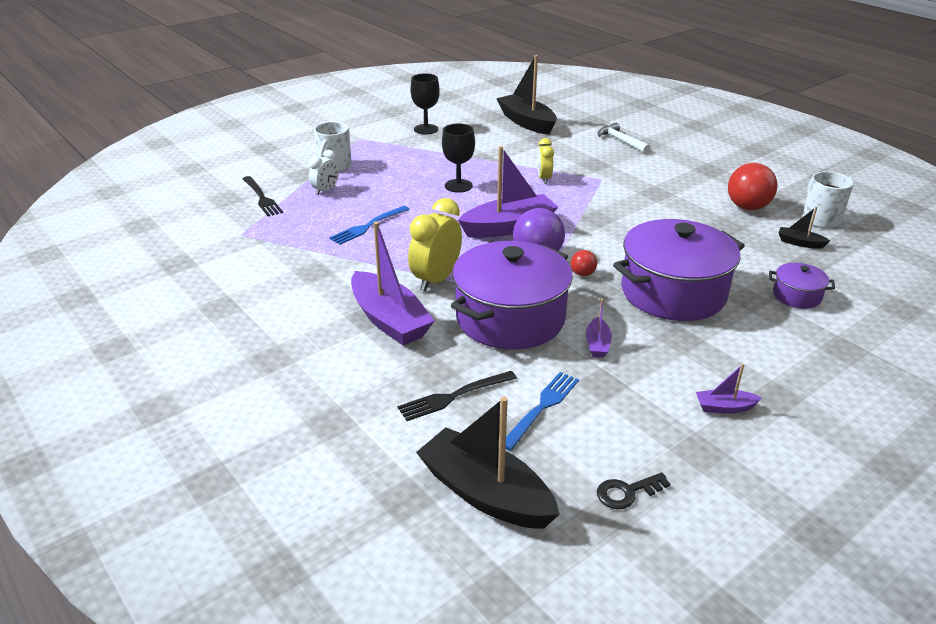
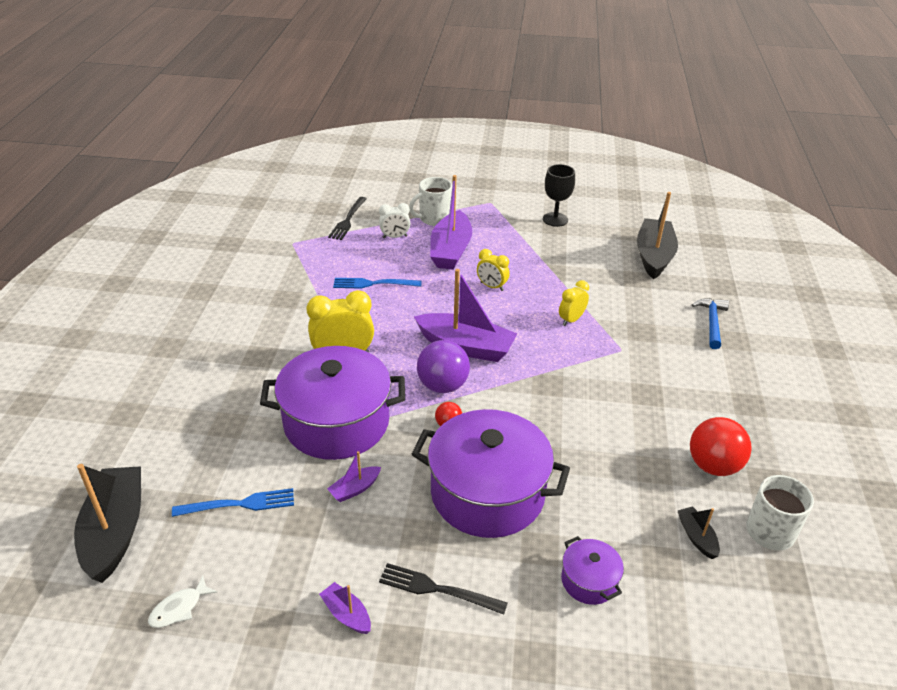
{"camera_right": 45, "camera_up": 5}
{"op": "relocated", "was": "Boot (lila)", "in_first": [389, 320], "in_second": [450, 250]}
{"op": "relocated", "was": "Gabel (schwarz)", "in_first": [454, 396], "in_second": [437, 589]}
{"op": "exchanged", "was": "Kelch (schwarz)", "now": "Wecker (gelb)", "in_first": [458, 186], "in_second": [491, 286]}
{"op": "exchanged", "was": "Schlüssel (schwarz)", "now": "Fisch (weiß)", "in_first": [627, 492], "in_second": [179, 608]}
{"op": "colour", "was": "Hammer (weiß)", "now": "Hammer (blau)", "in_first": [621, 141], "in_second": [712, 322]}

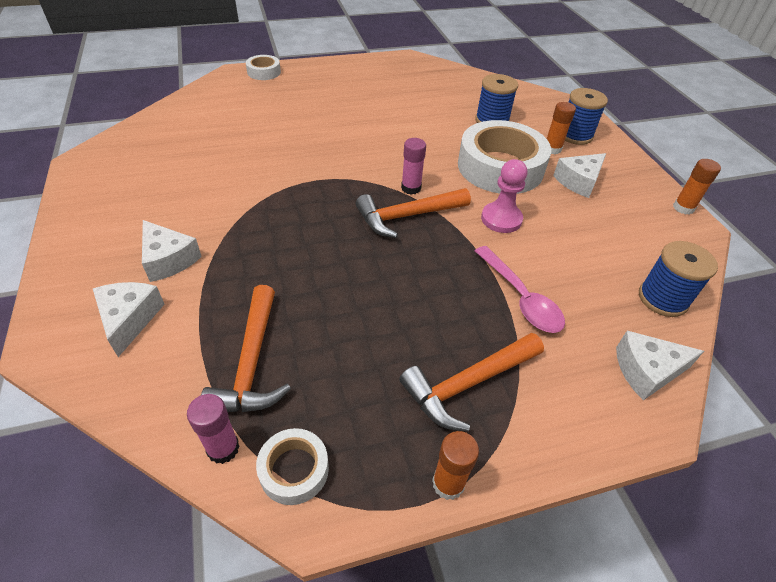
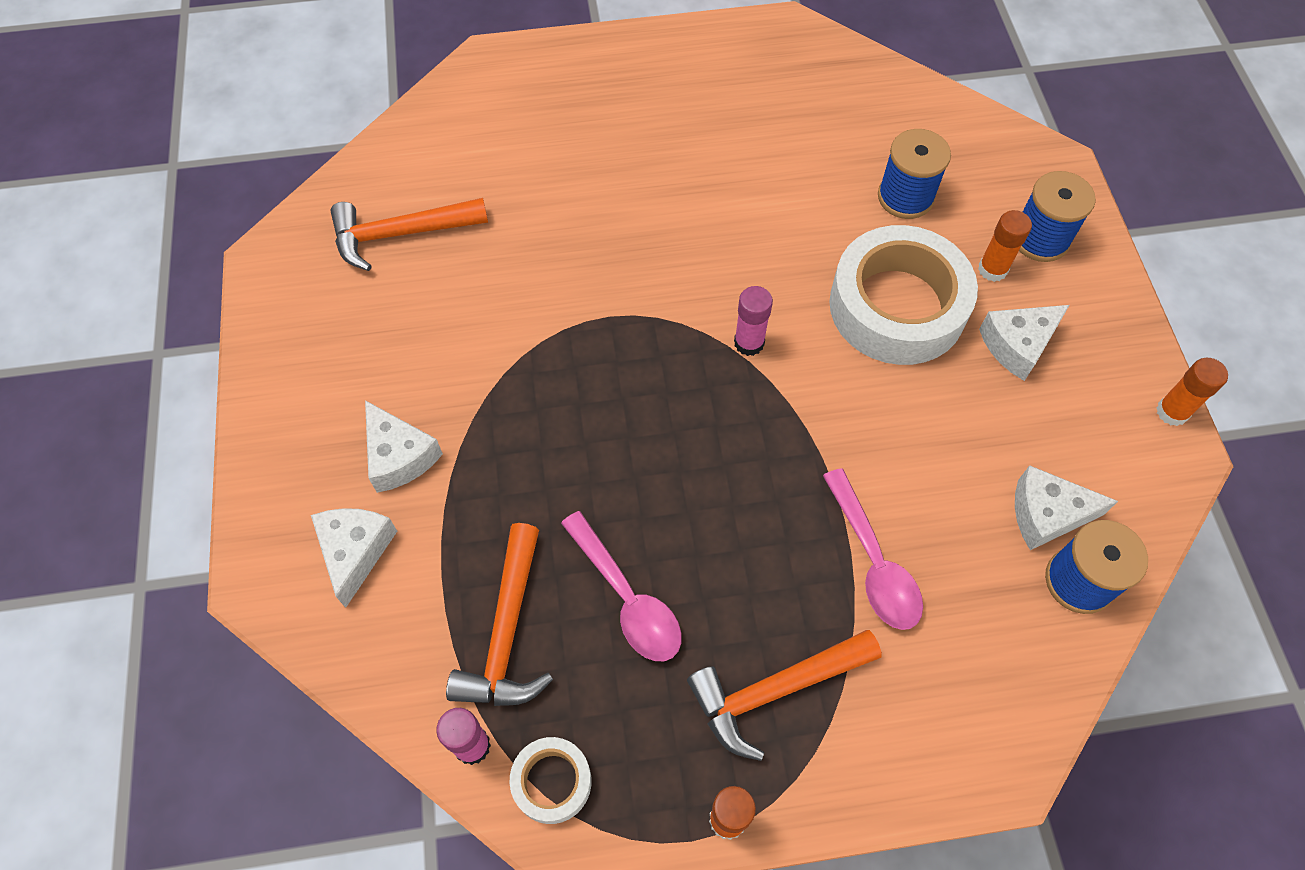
{"camera_right": 10, "camera_up": 15}
{"op": "missing", "was": "Klebeband (weiß)", "in_first": [264, 72]}
{"op": "missing", "was": "Bauer (rosa)", "in_first": [501, 219]}
{"op": "appeared", "now": "Löffel (rosa)", "in_second": [627, 598]}
{"op": "relocated", "was": "Hammer (orange)", "in_first": [407, 216], "in_second": [401, 234]}
{"op": "relocated", "was": "Käse (weiß)", "in_first": [646, 371], "in_second": [1047, 514]}

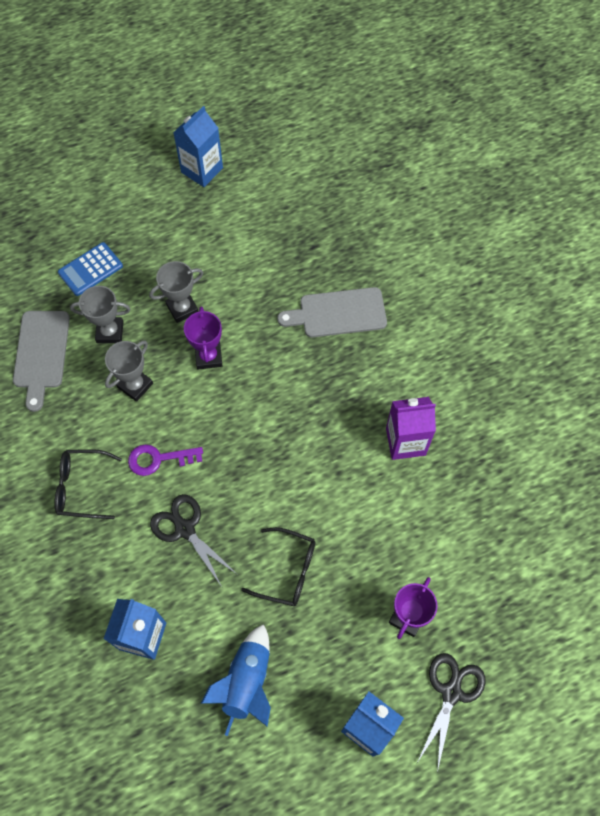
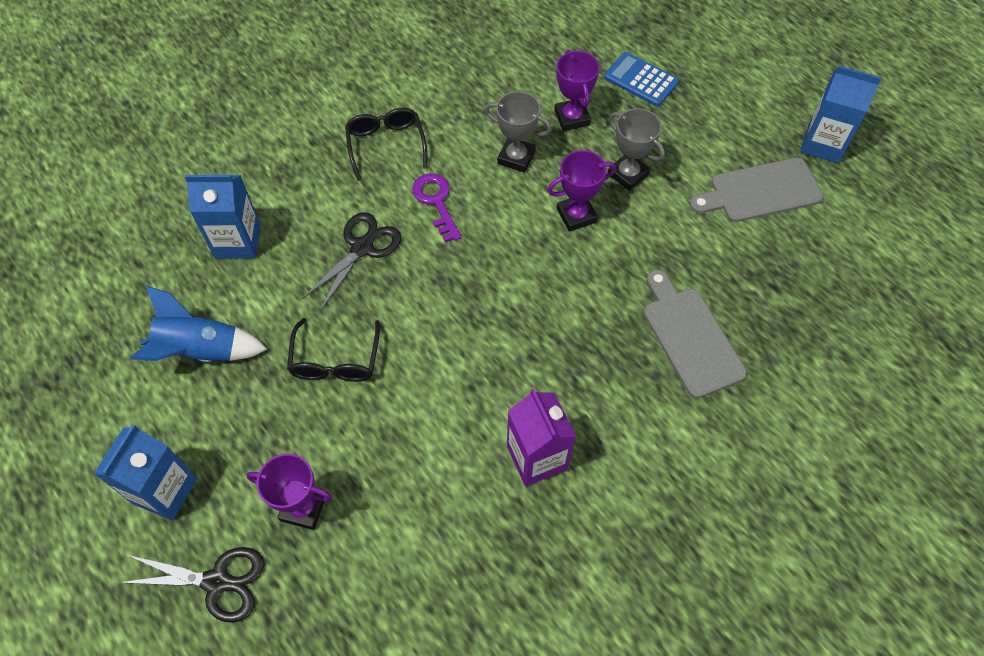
{"camera_right": 75, "camera_up": -5}
{"op": "relocated", "was": "Schneidebrett (grau)", "in_first": [41, 353], "in_second": [760, 191]}
{"op": "colour", "was": "Pokal (grau)", "now": "Pokal (lila)", "in_first": [110, 332], "in_second": [572, 118]}

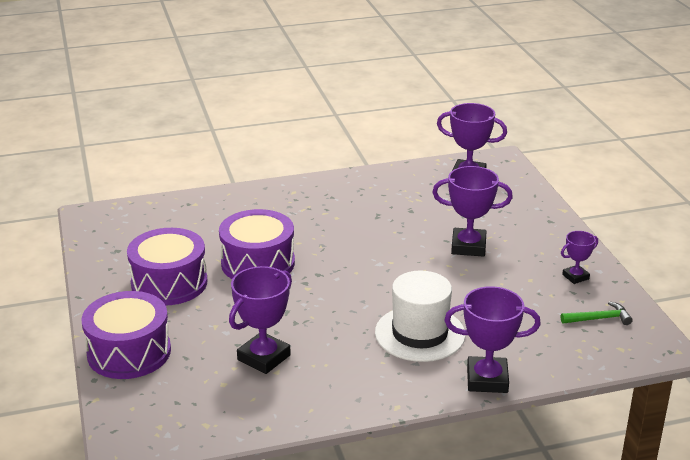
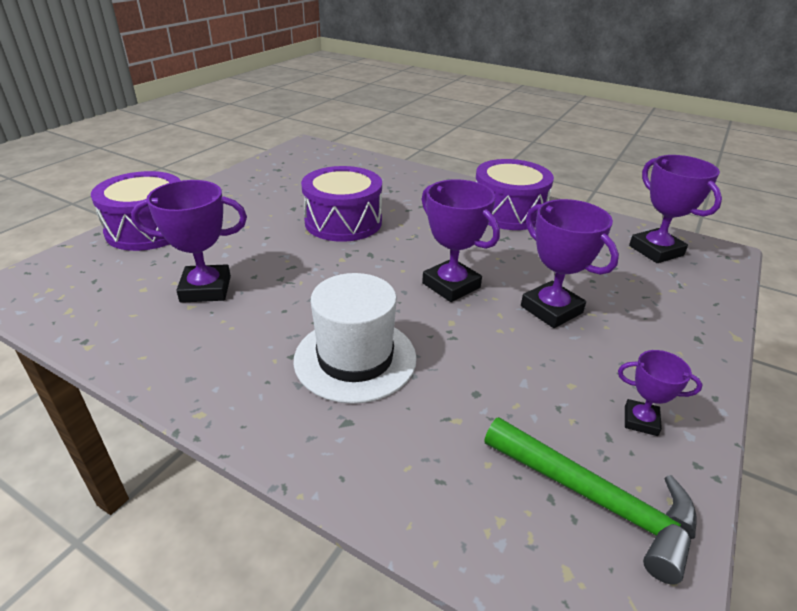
{"camera_right": 45, "camera_up": 5}
{"op": "relocated", "was": "Trommel (lila)", "in_first": [169, 283], "in_second": [508, 212]}
{"op": "relocated", "was": "Pokal (lila)", "in_first": [487, 379], "in_second": [451, 285]}
{"op": "size", "was": "Hammer (grün)", "in_first": [599, 319], "in_second": [596, 500], "ratio": 1.74}

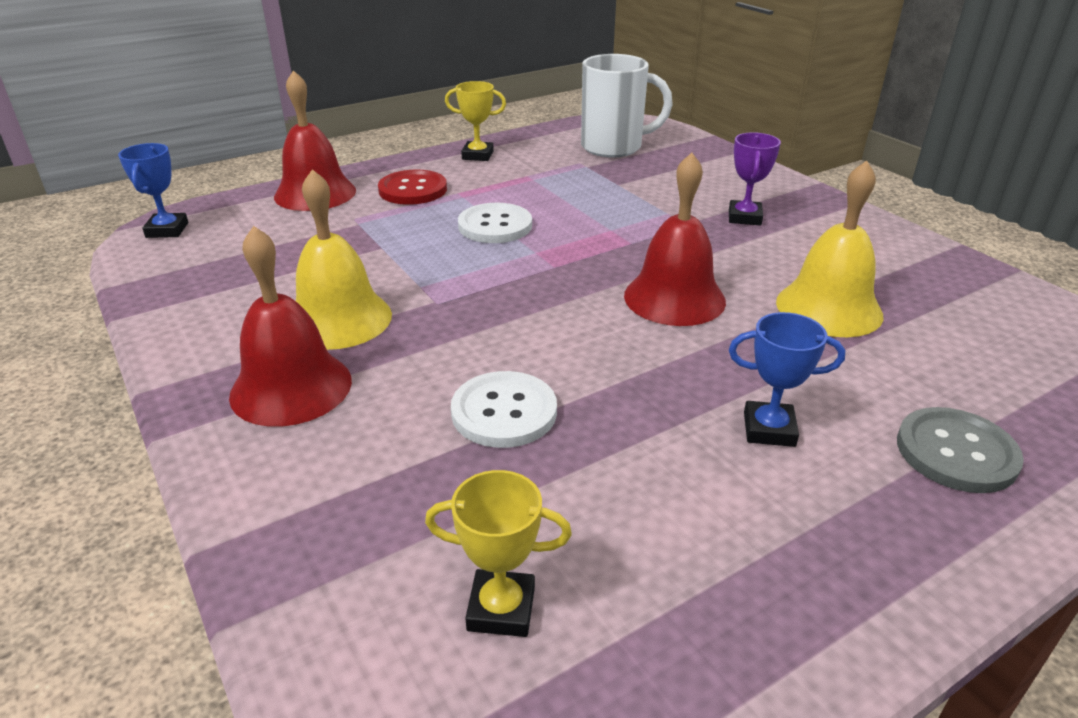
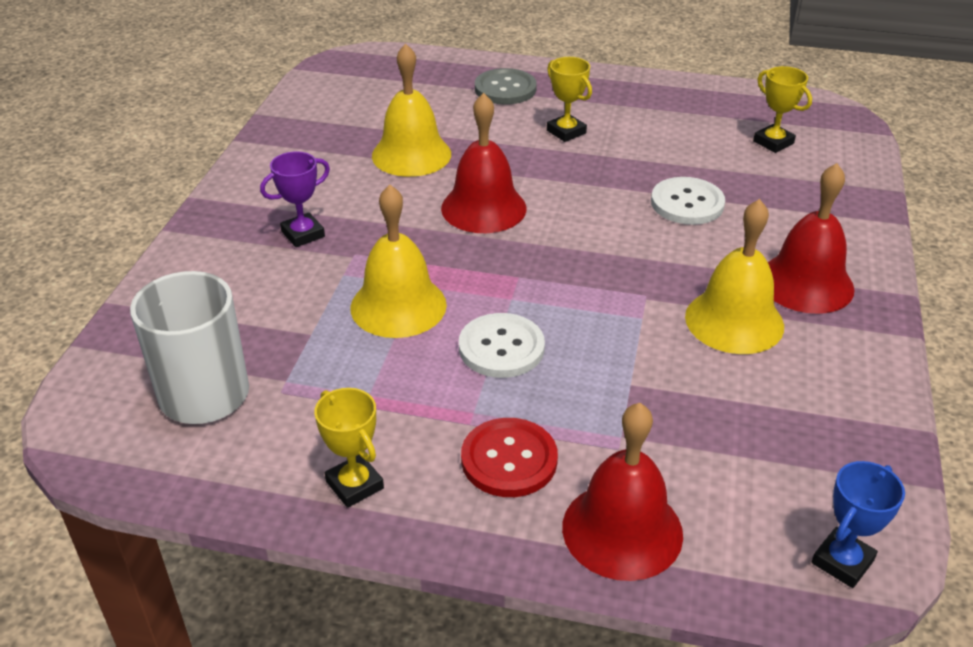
{"camera_right": -135, "camera_up": 5}
{"op": "appeared", "now": "Glocke (gelb)", "in_second": [398, 306]}
{"op": "colour", "was": "Pokal (blau)", "now": "Pokal (gelb)", "in_first": [769, 429], "in_second": [566, 132]}

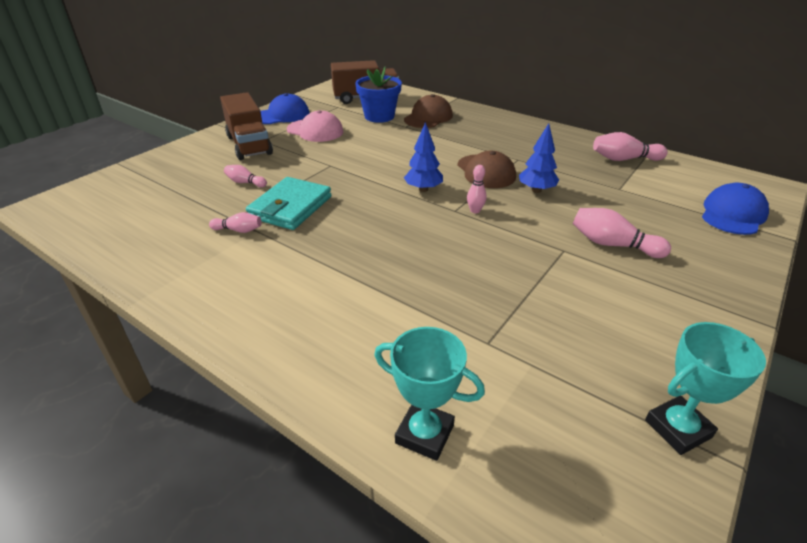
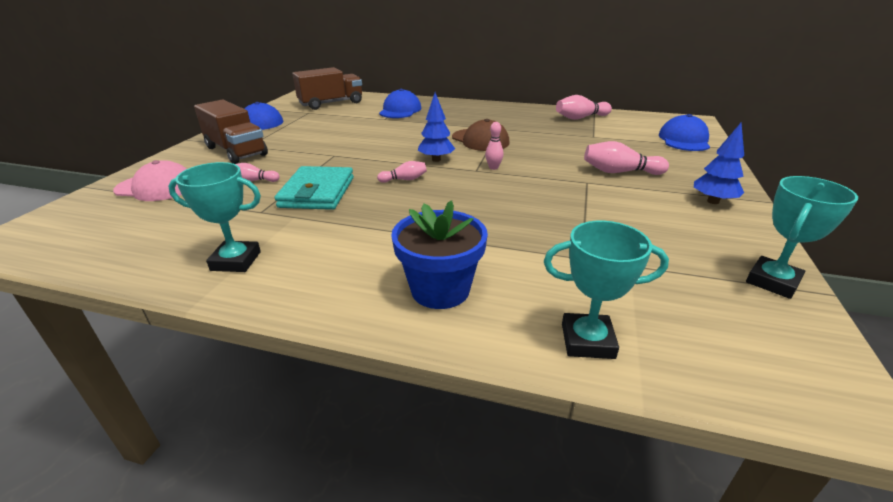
{"camera_right": -20, "camera_up": -5}
{"op": "appeared", "now": "Pokal (türkis)", "in_second": [236, 261]}
{"op": "relocated", "was": "Bowlingkegel (rosa)", "in_first": [238, 230], "in_second": [404, 179]}
{"op": "relocated", "was": "Kappe (rosa)", "in_first": [315, 131], "in_second": [156, 187]}
{"op": "relocated", "was": "Blumentopf (blau)", "in_first": [379, 116], "in_second": [440, 290]}
{"op": "relocated", "was": "Baum (blau)", "in_first": [536, 190], "in_second": [713, 201]}
{"op": "colour", "was": "Kappe (braun)", "now": "Kappe (blau)", "in_first": [428, 117], "in_second": [400, 110]}

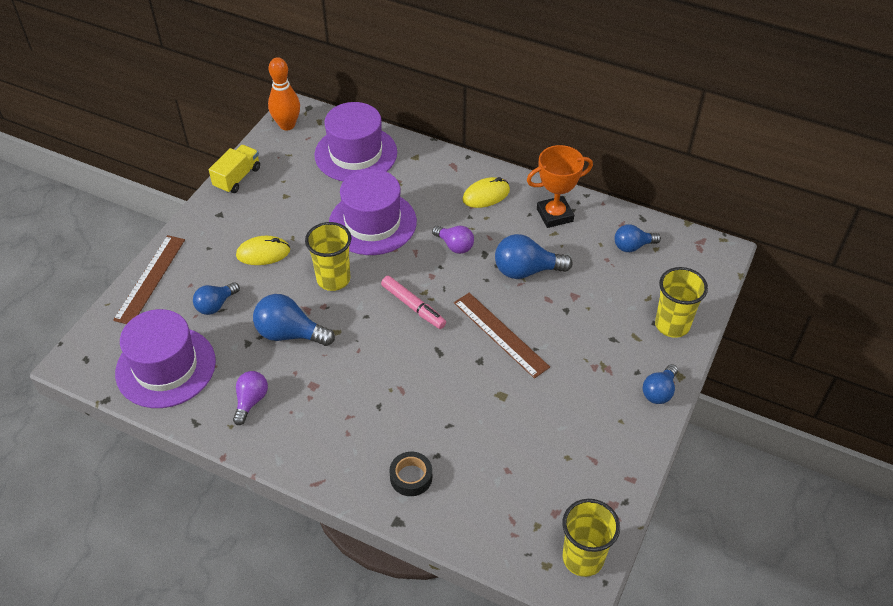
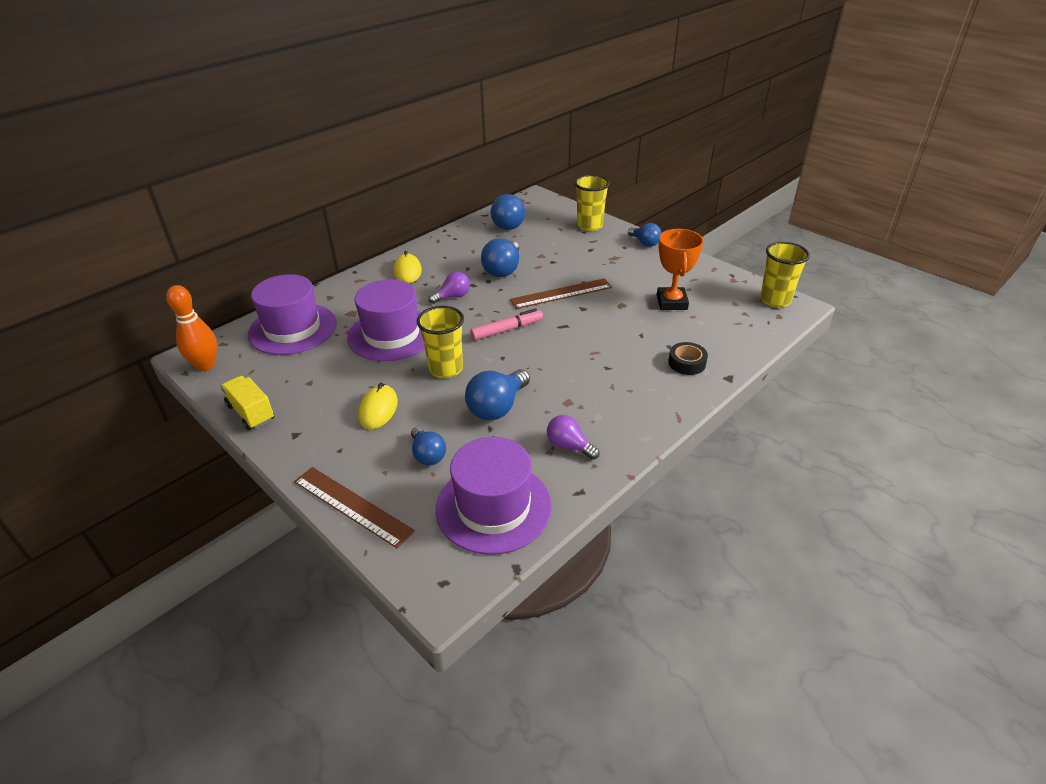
{"camera_right": -70, "camera_up": -10}
{"op": "relocated", "was": "Pokal (orange)", "in_first": [554, 215], "in_second": [671, 302]}
{"op": "size", "was": "Glühbirne (blau)", "in_first": [632, 246], "in_second": [509, 224], "ratio": 1.56}

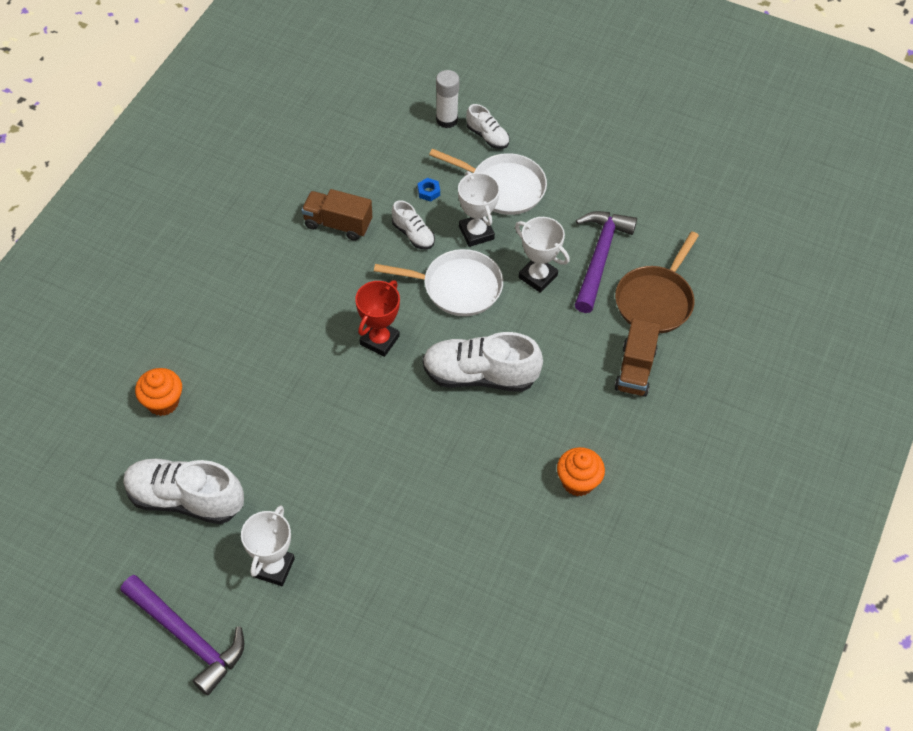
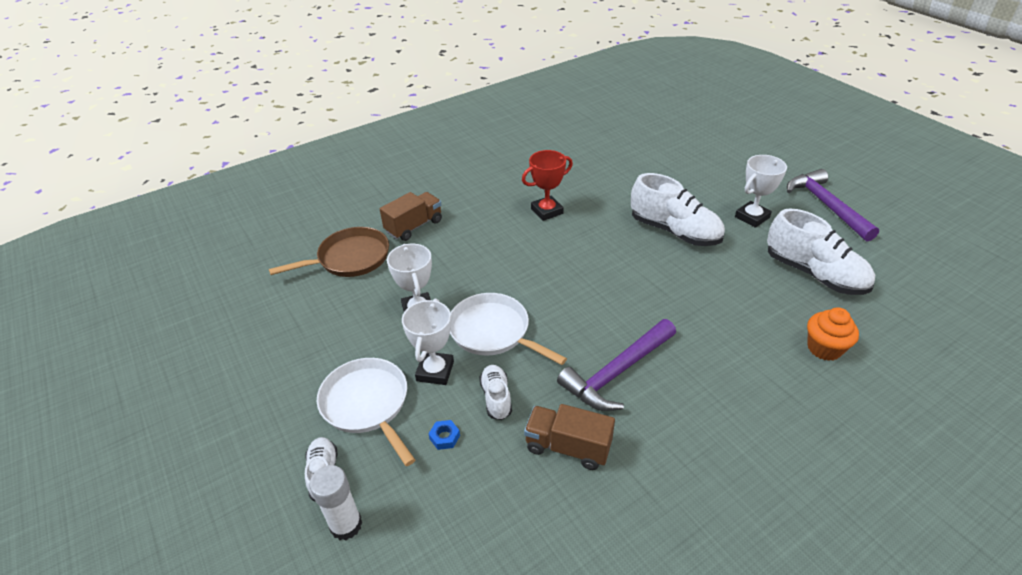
{"camera_right": -145, "camera_up": -15}
{"op": "missing", "was": "Muffin (orange)", "in_first": [578, 482]}
{"op": "relocated", "was": "Pokal (rot)", "in_first": [379, 340], "in_second": [547, 211]}
{"op": "relocated", "was": "Schuh (weiß)", "in_first": [479, 375], "in_second": [674, 231]}
{"op": "relocated", "was": "Hammer (lila)", "in_first": [599, 258], "in_second": [617, 372]}
{"op": "spun", "was": "Lastwagen (braun)", "in_first": [338, 224], "in_second": [568, 447], "clockwise": 150}

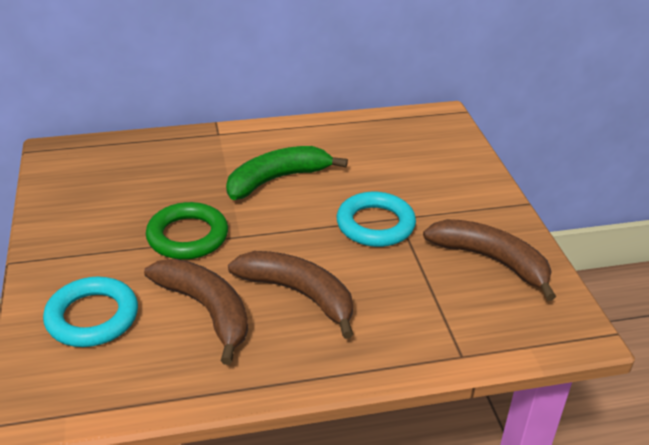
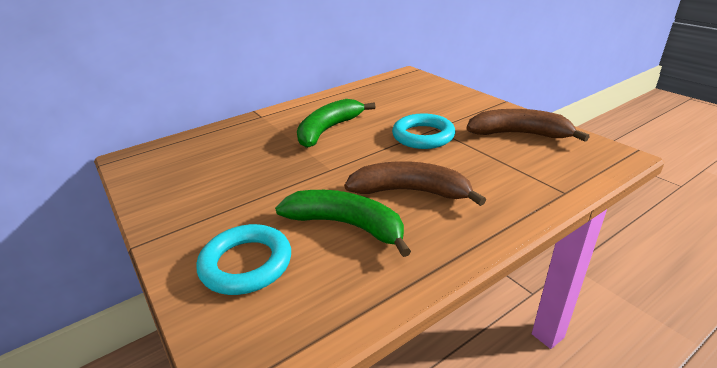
{"camera_right": -20, "camera_up": -5}
{"op": "missing", "was": "Ring (grün)", "in_first": [187, 236]}
{"op": "colour", "was": "Banane (braun)", "now": "Banane (grün)", "in_first": [206, 310], "in_second": [346, 225]}

